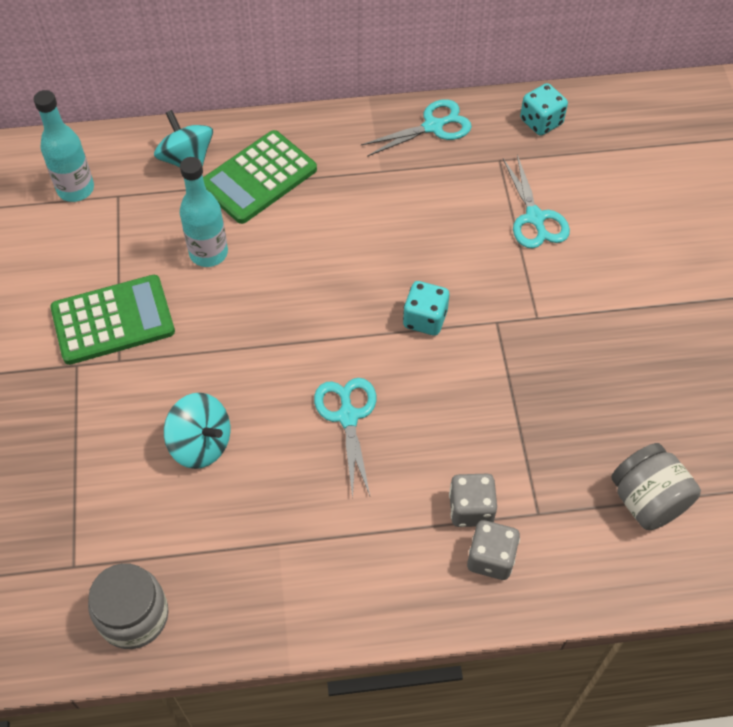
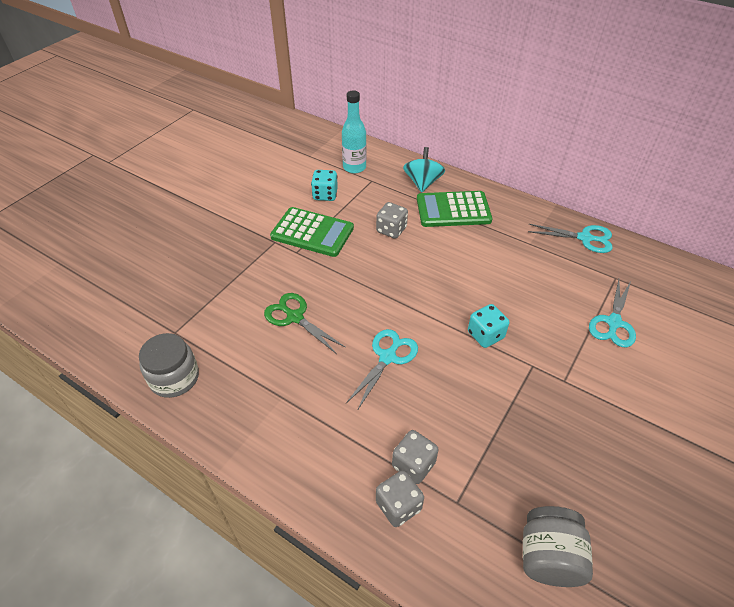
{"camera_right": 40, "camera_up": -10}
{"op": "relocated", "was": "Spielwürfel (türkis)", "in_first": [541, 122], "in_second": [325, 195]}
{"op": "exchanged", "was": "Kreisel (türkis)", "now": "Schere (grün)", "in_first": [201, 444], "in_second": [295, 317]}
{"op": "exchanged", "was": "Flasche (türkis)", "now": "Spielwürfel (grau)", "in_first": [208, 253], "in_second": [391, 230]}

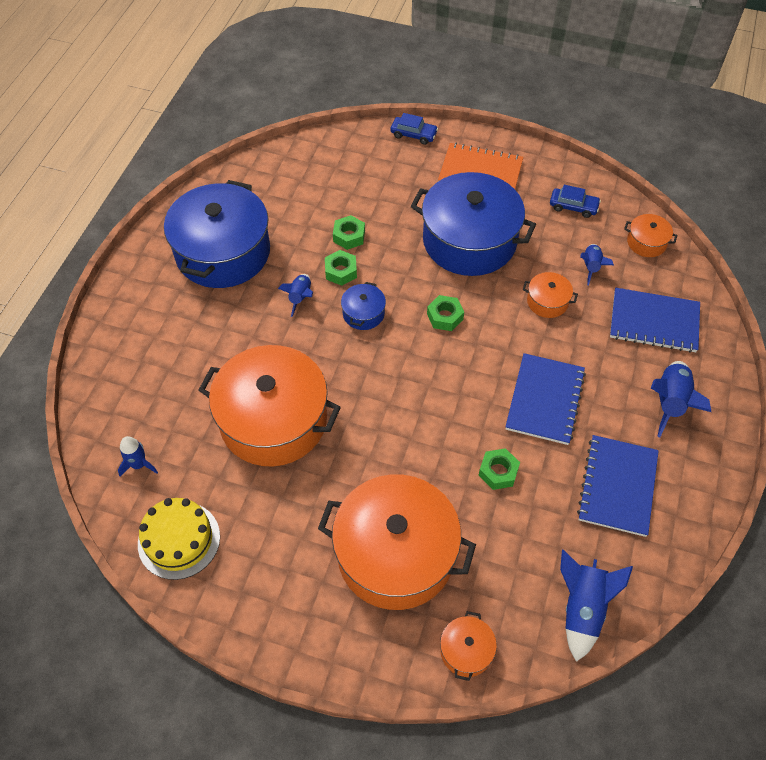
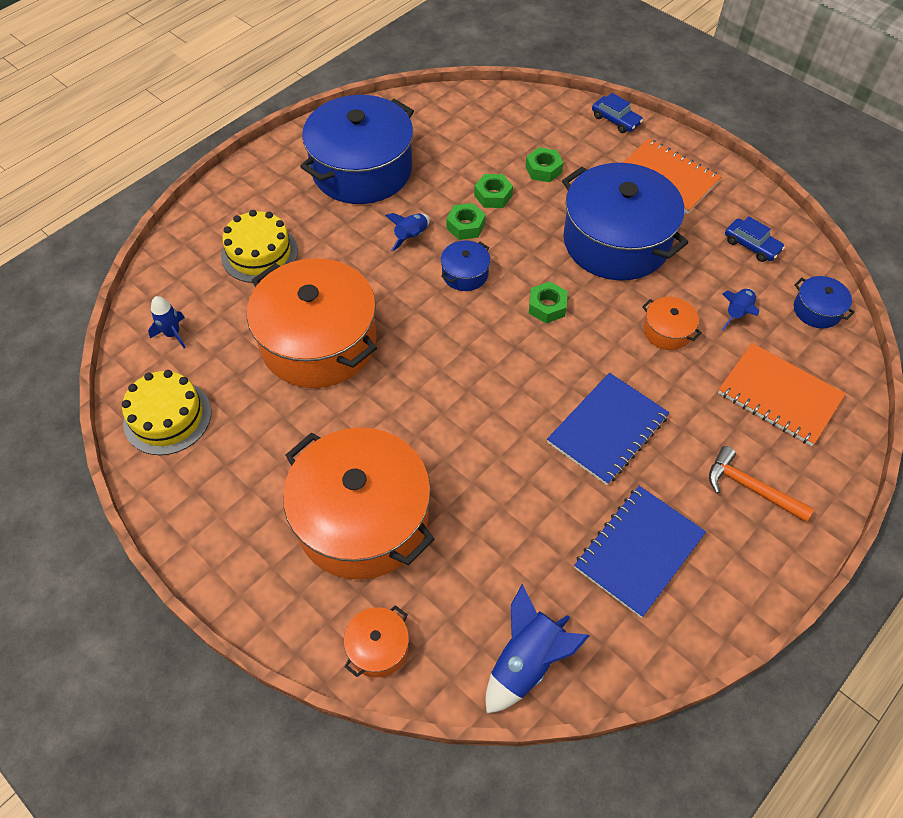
{"camera_right": 25, "camera_up": 0}
{"op": "appeared", "now": "Kuchen (gelb)", "in_second": [259, 253]}
{"op": "relocated", "was": "Sechskantmutter (grün)", "in_first": [498, 472], "in_second": [543, 169]}
{"op": "exchanged", "was": "Rakete (blau)", "now": "Hammer (orange)", "in_first": [670, 402], "in_second": [750, 488]}
{"op": "colour", "was": "Notizbuch (blau)", "now": "Notizbuch (orange)", "in_first": [654, 322], "in_second": [779, 396]}
{"op": "colour", "was": "Kochtopf (orange)", "now": "Kochtopf (blau)", "in_first": [646, 242], "in_second": [817, 310]}

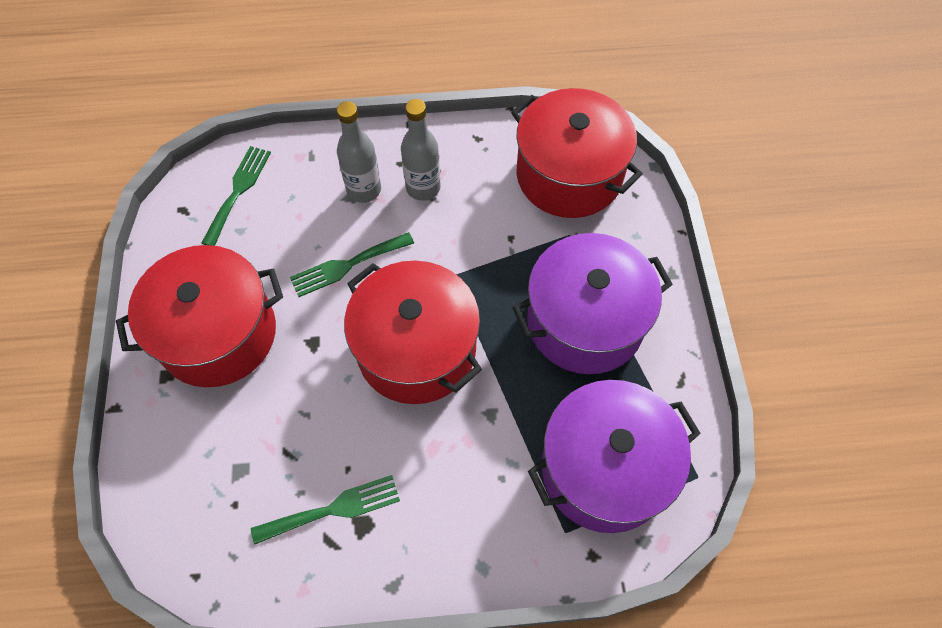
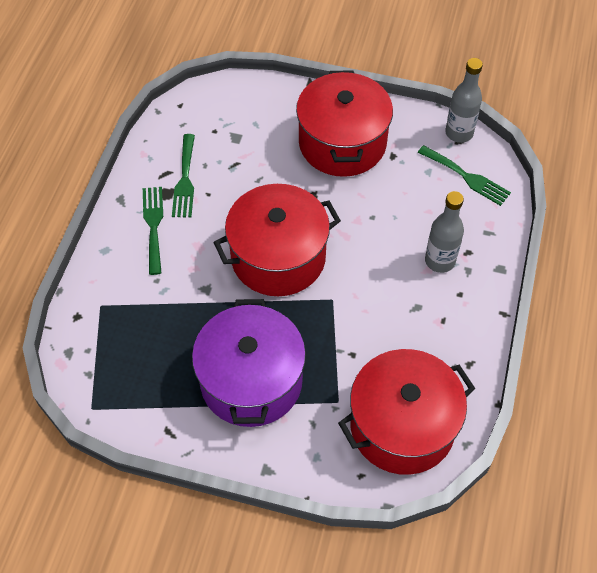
{"camera_right": 110, "camera_up": -5}
{"op": "missing", "was": "Kochtopf (lila)", "in_first": [604, 469]}
{"op": "relocated", "was": "Gabel (grün)", "in_first": [347, 265], "in_second": [153, 225]}
{"op": "relocated", "was": "Flasche (grau)", "in_first": [423, 187], "in_second": [459, 133]}

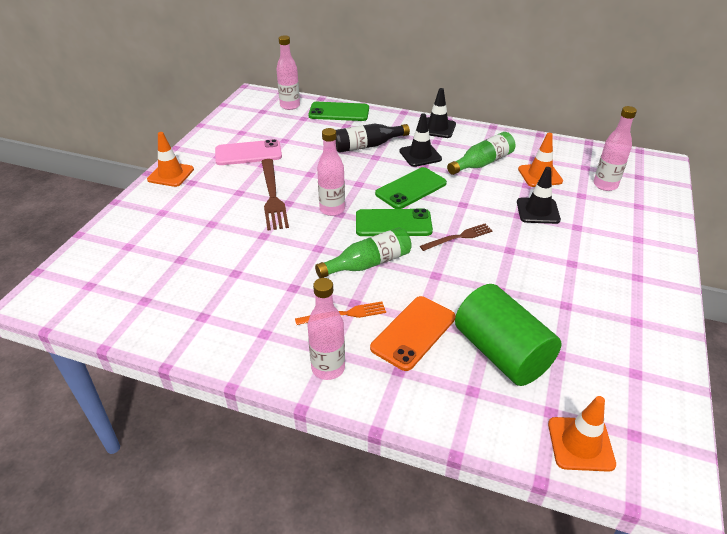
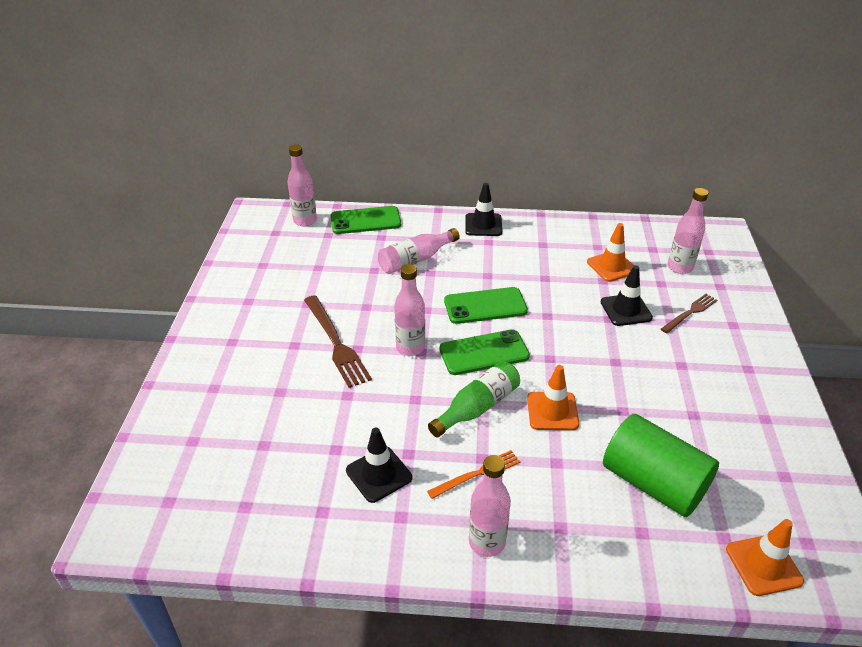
{"camera_right": -15, "camera_up": 0}
{"op": "missing", "was": "Handy (rosa)", "in_first": [248, 153]}
{"op": "missing", "was": "Handy (orange)", "in_first": [413, 332]}
{"op": "missing", "was": "Flasche (grün)", "in_first": [482, 163]}
{"op": "relocated", "was": "Leitkegel (orange)", "in_first": [171, 174], "in_second": [552, 411]}
{"op": "relocated", "was": "Leitkegel (schwarz)", "in_first": [420, 155], "in_second": [379, 474]}
{"op": "relocated", "was": "Gabel (braun)", "in_first": [458, 237], "in_second": [690, 313]}
{"op": "colour", "was": "Flasche (schwarz)", "now": "Flasche (rosa)", "in_first": [367, 146], "in_second": [415, 260]}
{"op": "spun", "was": "Handy (grün)", "in_first": [411, 188], "in_second": [485, 306], "clockwise": 45}

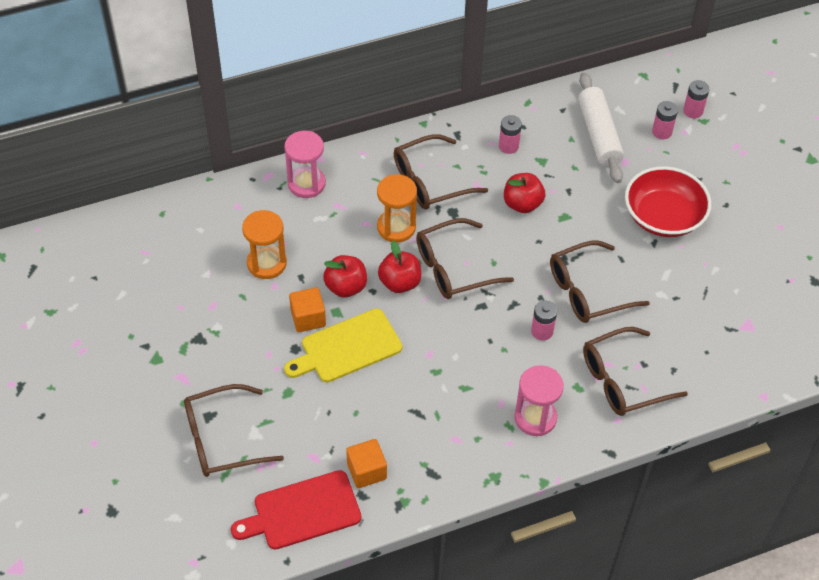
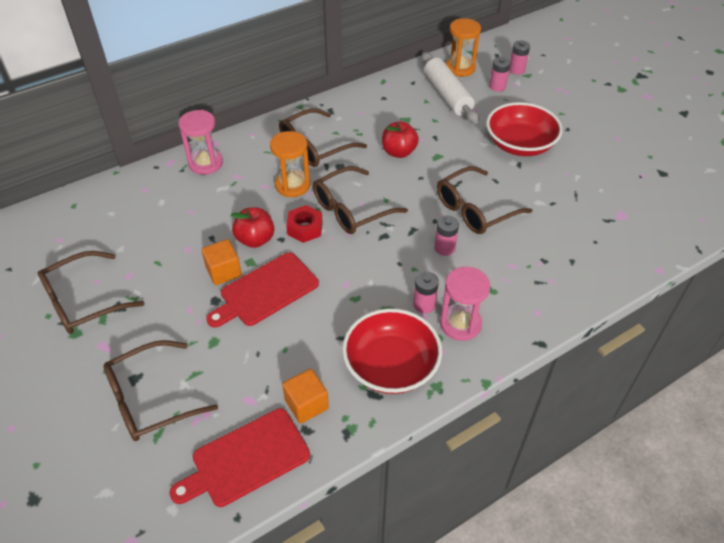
{"camera_right": -10, "camera_up": -5}
{"op": "appeared", "now": "Schüssel (rot)", "in_second": [391, 366]}
{"op": "relocated", "was": "Sanduhr (orange)", "in_first": [267, 263], "in_second": [460, 68]}
{"op": "relocated", "was": "Batterie (rosa)", "in_first": [508, 146], "in_second": [424, 304]}
{"op": "relocated", "was": "Brille (braun)", "in_first": [622, 380], "in_second": [83, 301]}
{"op": "exchanged", "was": "Apfel (rot)", "now": "Sechskantmutter (rot)", "in_first": [400, 283], "in_second": [305, 228]}
{"op": "colour", "was": "Schneidebrett (gelb)", "now": "Schneidebrett (rot)", "in_first": [347, 347], "in_second": [266, 291]}

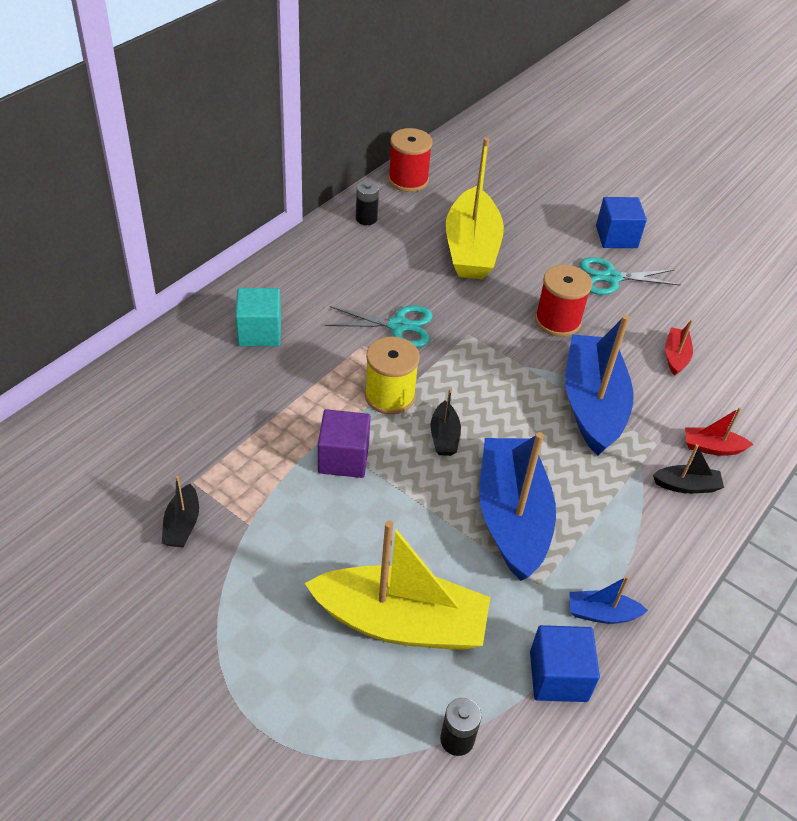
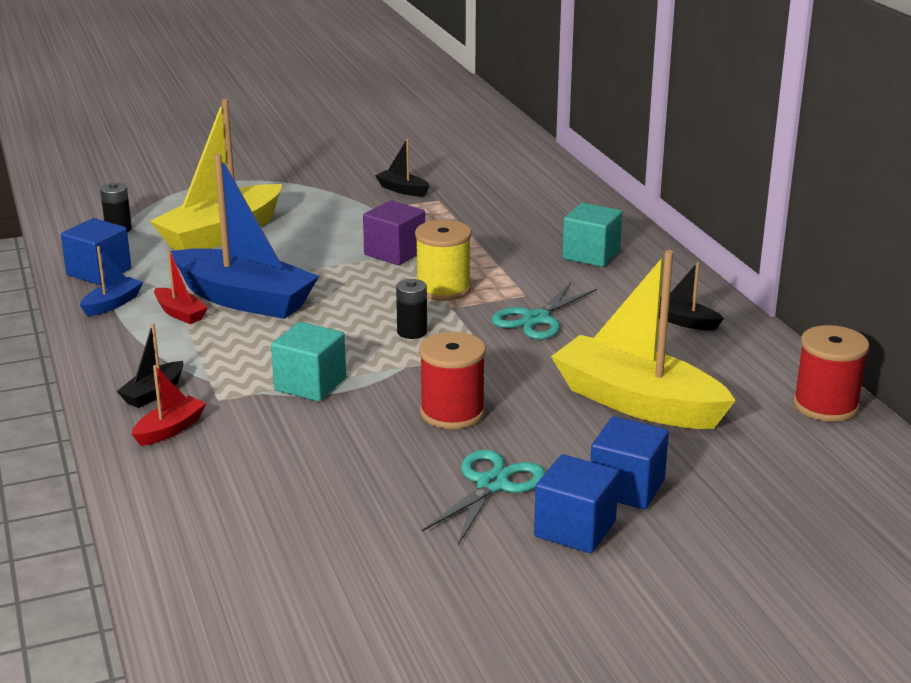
{"camera_right": 125, "camera_up": -20}
{"op": "appeared", "now": "Kubus (blau)", "in_second": [626, 487]}
{"op": "relocated", "was": "Batterie (schwarz)", "in_first": [366, 218], "in_second": [412, 332]}
{"op": "relocated", "was": "Boot (schwarz)", "in_first": [444, 436], "in_second": [684, 322]}
{"op": "relocated", "was": "Boot (rot)", "in_first": [675, 356], "in_second": [180, 313]}
{"op": "exchanged", "was": "Boot (blau)", "now": "Kubus (türkis)", "in_first": [592, 404], "in_second": [310, 384]}

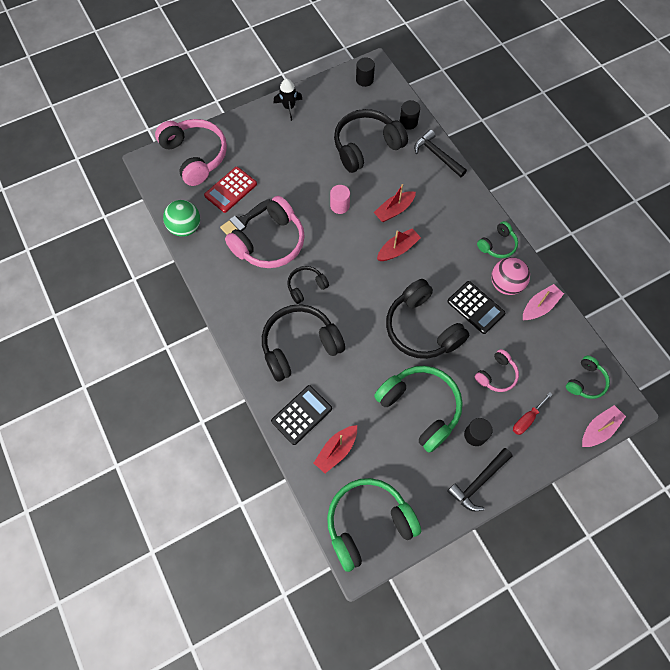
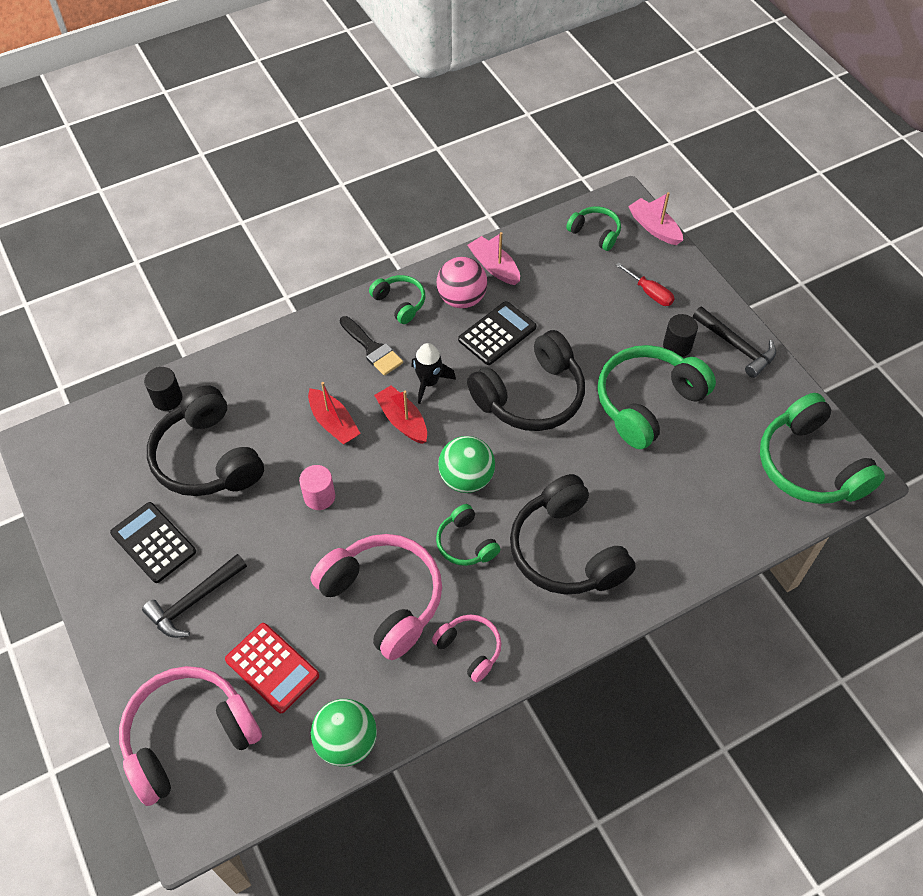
{"camera_right": -90, "camera_up": -10}
{"op": "missing", "was": "Boot (rot)", "in_first": [336, 450]}
{"op": "missing", "was": "Vollzylinder (schwarz)", "in_first": [364, 80]}
{"op": "appeared", "now": "Ball (grün)", "in_second": [466, 478]}
{"op": "relocated", "was": "Pinsel (schwarz)", "in_first": [244, 220], "in_second": [372, 348]}
{"op": "relocated", "was": "Taschenrechner (schwarz)", "in_first": [301, 415], "in_second": [153, 542]}
{"op": "relocated", "was": "Rakete (schwarz)", "in_first": [289, 107], "in_second": [429, 382]}
{"op": "relocated", "was": "Hammer (schwarz)", "in_first": [437, 155], "in_second": [194, 601]}
{"op": "relocated", "was": "Kopfhörer (rosa)", "in_first": [496, 375], "in_second": [470, 649]}
{"op": "colour", "was": "Kopfhörer (schwarz)", "now": "Kopfhörer (grün)", "in_first": [306, 286], "in_second": [465, 543]}

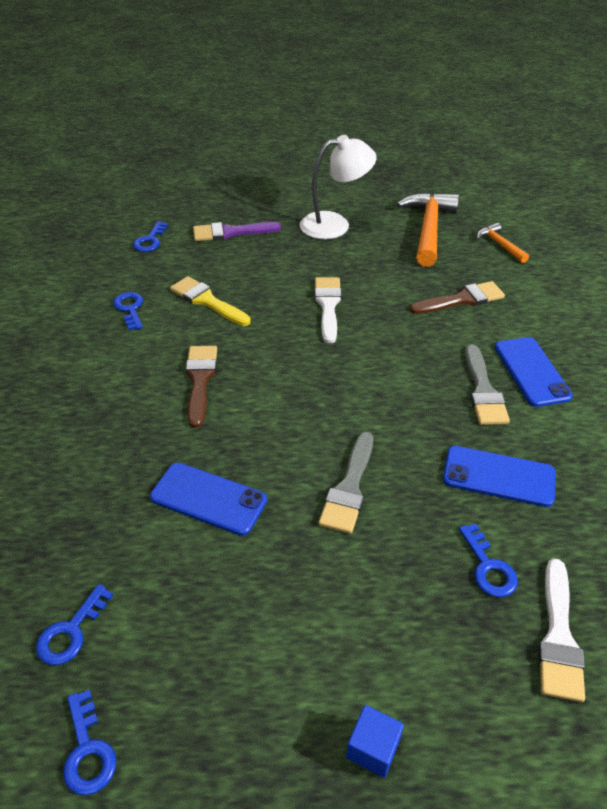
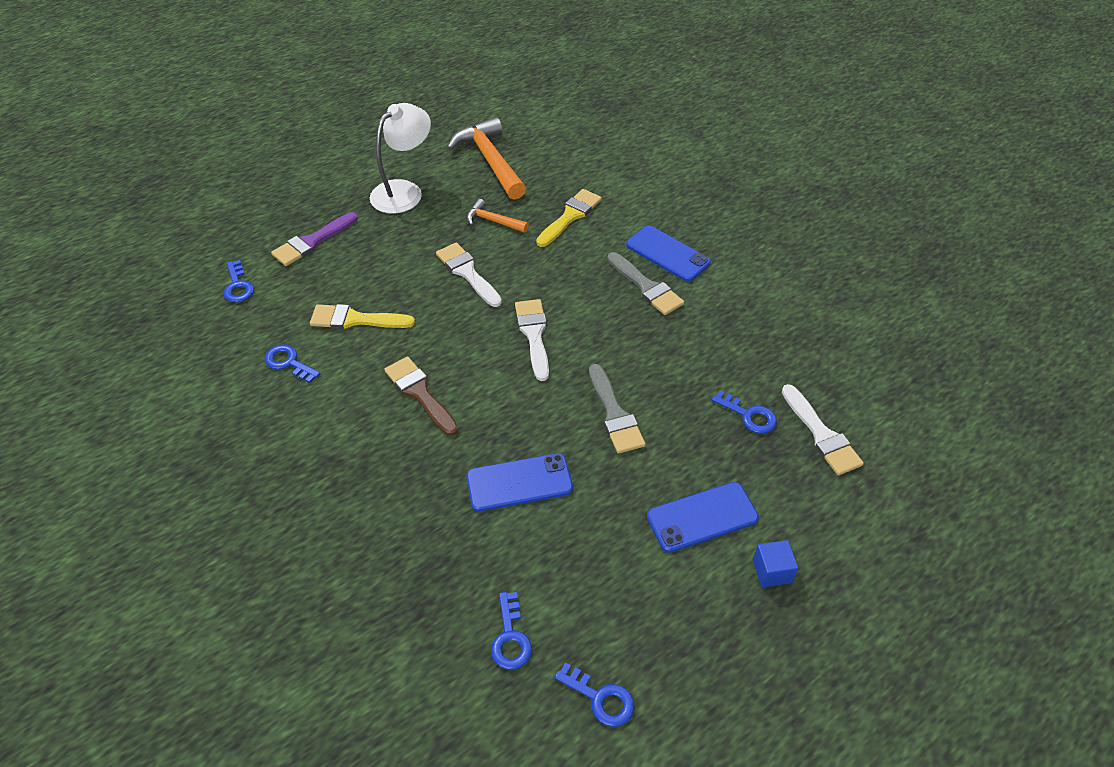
{"camera_right": -35, "camera_up": 5}
{"op": "appeared", "now": "Pinsel (weiß)", "in_second": [534, 334]}
{"op": "relocated", "was": "Handy (blau)", "in_first": [498, 476], "in_second": [702, 517]}
{"op": "relocated", "was": "Hammer (orange)", "in_first": [499, 245], "in_second": [493, 221]}
{"op": "colour", "was": "Pinsel (braun)", "now": "Pinsel (gelb)", "in_first": [462, 299], "in_second": [570, 216]}

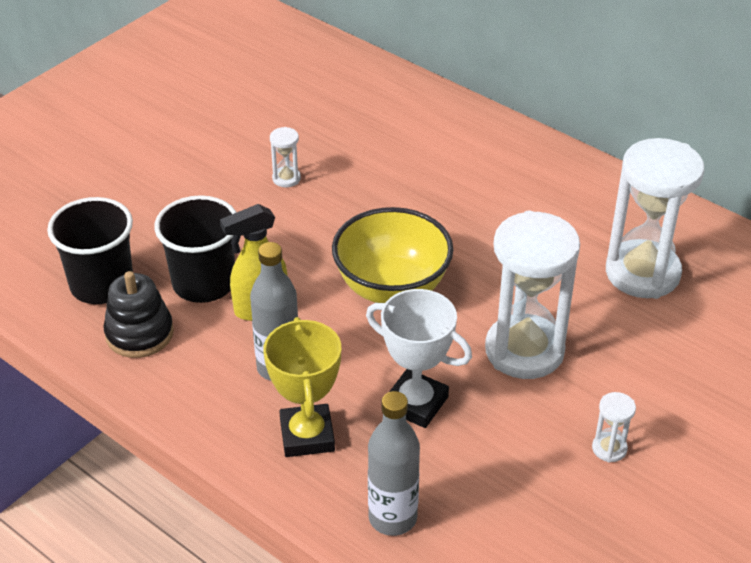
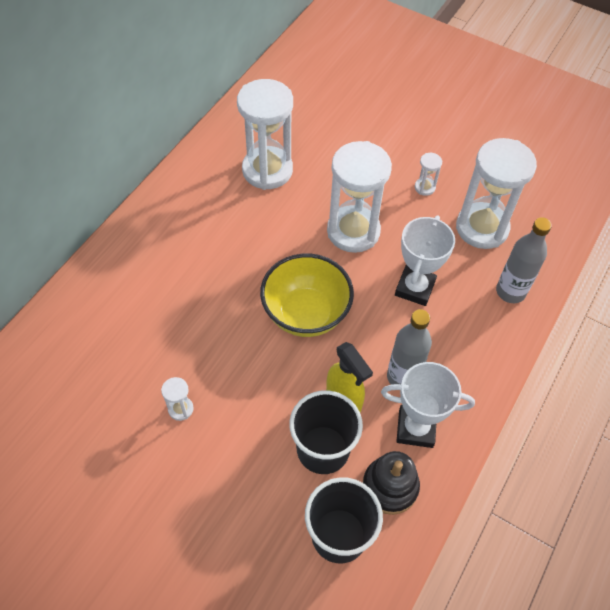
{"camera_right": -100, "camera_up": 15}
{"op": "missing", "was": "Pokal (gelb)", "in_first": [307, 435]}
{"op": "appeared", "now": "Pokal (weiß)", "in_second": [415, 428]}
{"op": "appeared", "now": "Sanduhr (weiß)", "in_second": [482, 228]}

